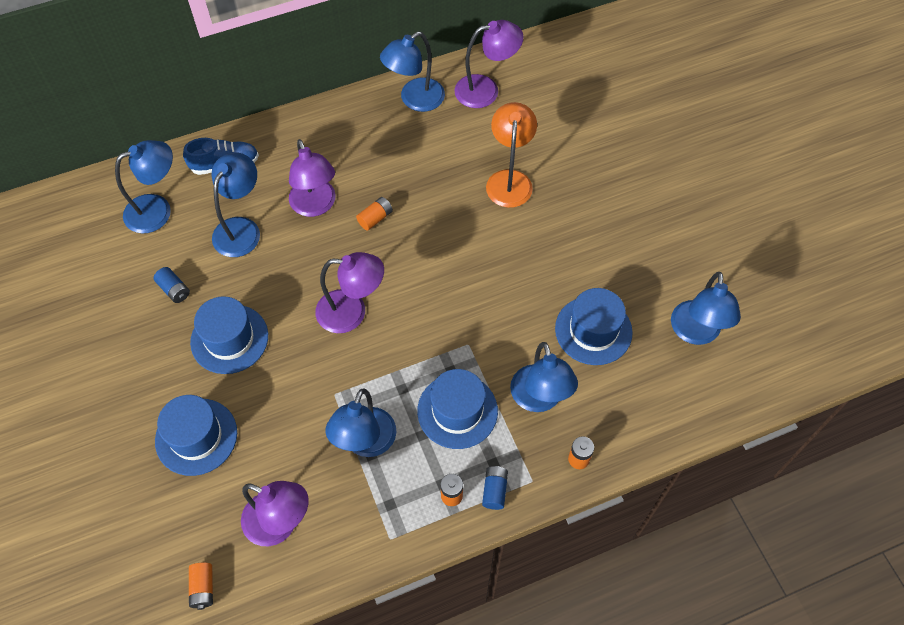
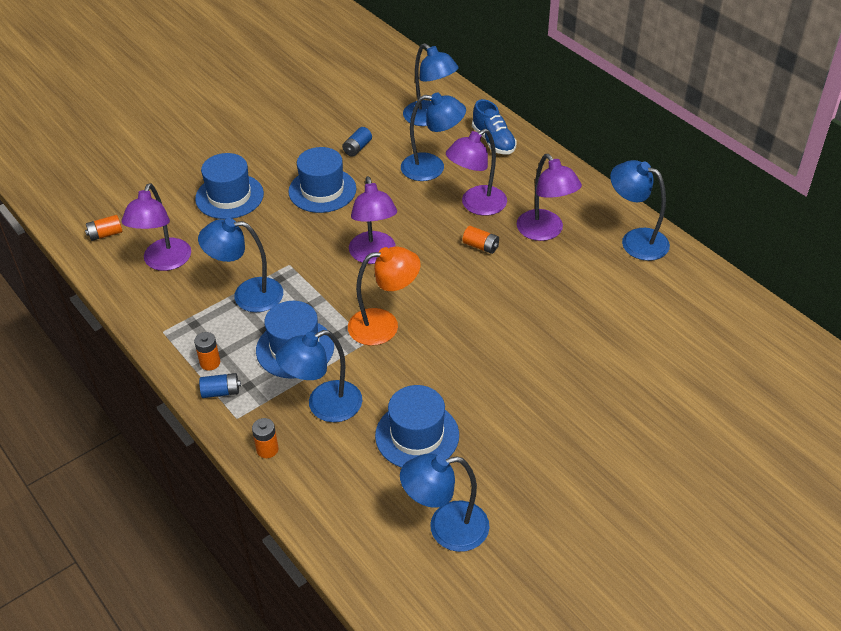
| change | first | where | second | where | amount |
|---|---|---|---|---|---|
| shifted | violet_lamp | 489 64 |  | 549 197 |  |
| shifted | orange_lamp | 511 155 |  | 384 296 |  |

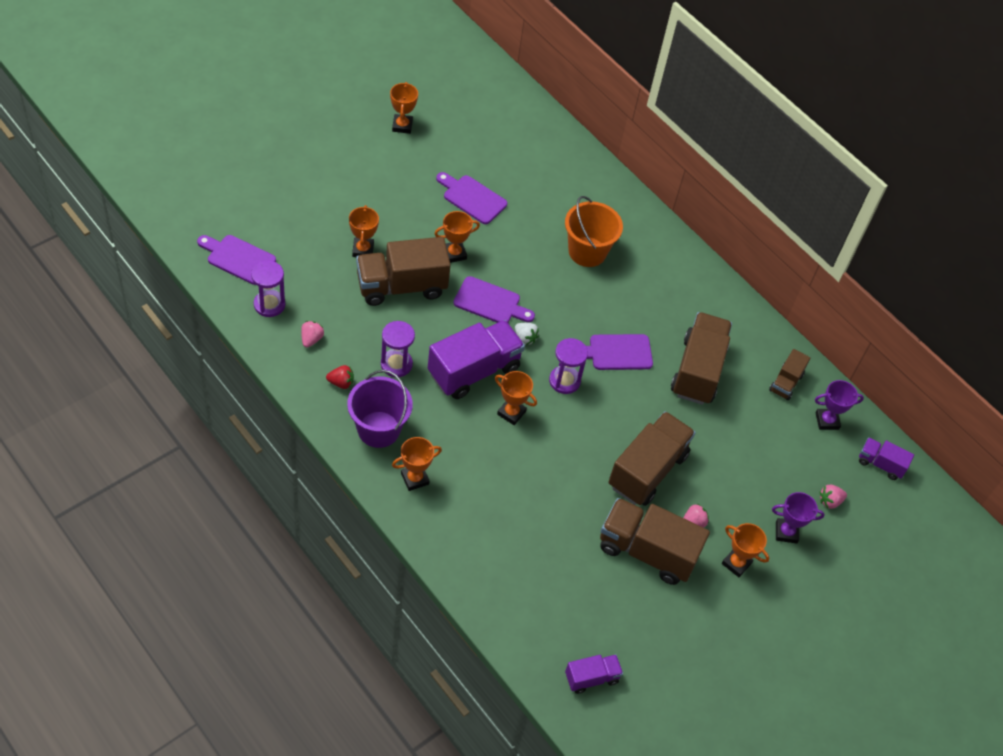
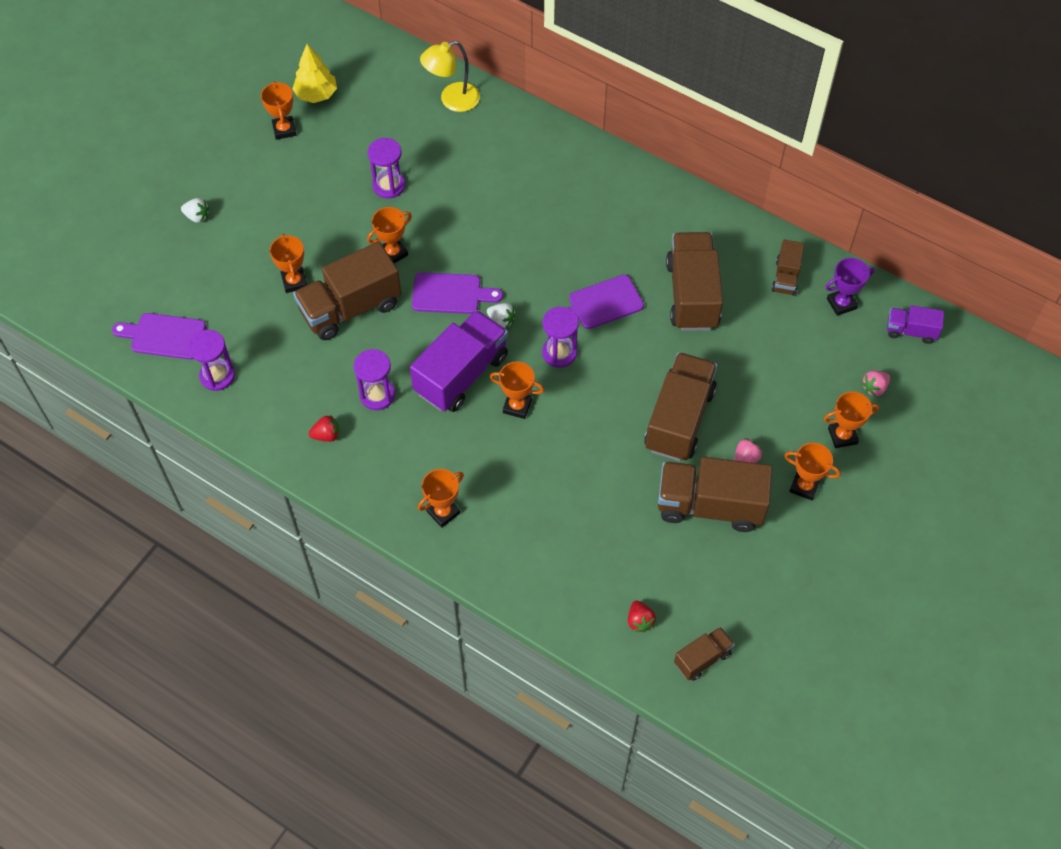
| change | first | where | second | where | amount |
|---|---|---|---|---|---|
| swapped | violet_chopping_board | 471 198 | violet_sandglass | 386 168 |  |
| gone | orange_bucket | 594 231 |  |  |  |
| gone | rose-pink_berry | 312 334 |  |  |  |
| gone | violet_bucket | 380 409 |  |  |  |
| repainted | violet_prize_cup | 798 518 | orange_prize_cup | 851 420 |  |
| repainted | violet_toy_truck | 594 674 | russet_toy_truck | 704 654 |  |
| new |  |  | yellow_lamp | 450 76 |  |
| new |  |  | yellow_fir_tree | 314 73 |  |
| new |  |  | pure_white_berry | 195 210 |  |
| new |  |  | red_berry | 642 616 |  |

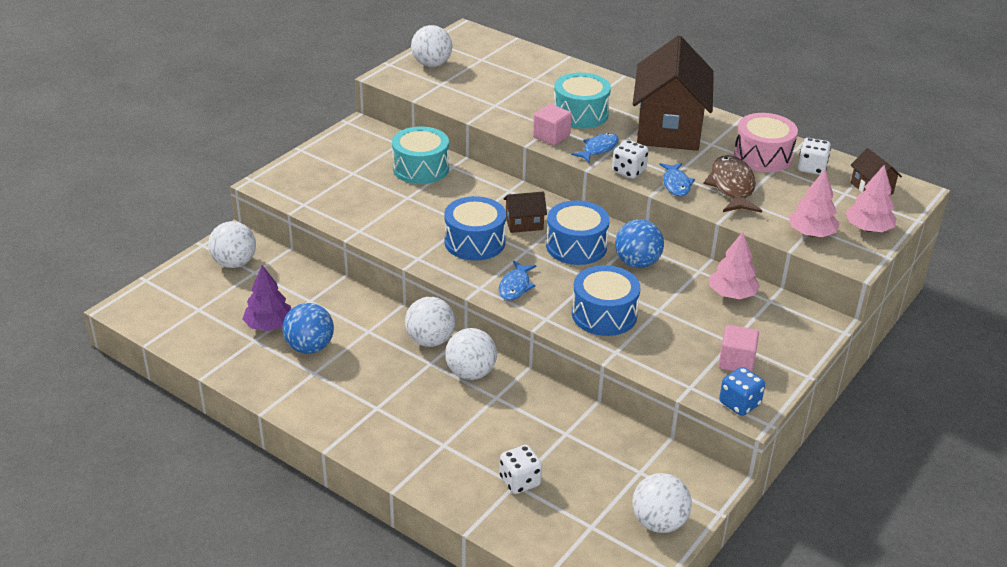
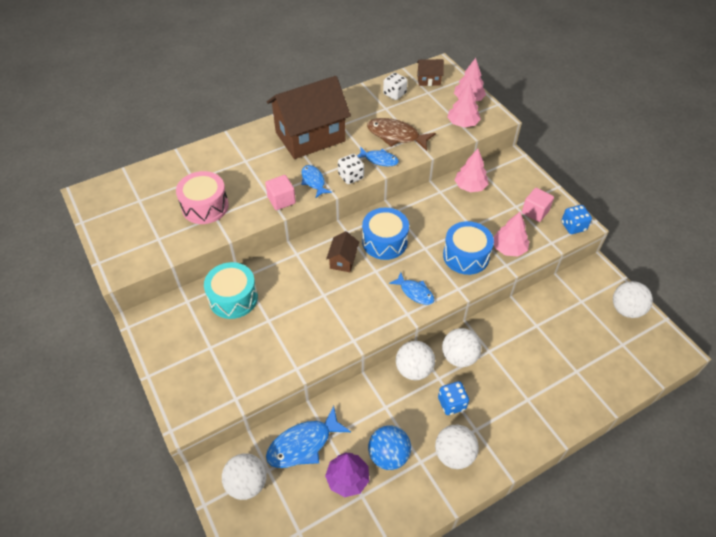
| change | first | where | second | where | amount |
|---|---|---|---|---|---|
| shifted | pure_white_sphere | 431 46 |  | 457 447 |  |
| rotated | russet_house | 673 93 |  | 309 117 | 60 degrees counterclockwise |
| gone | aqua_snare_drum | 582 101 |  |  |  |
| shifted | rose-pink_snare_drum | 766 142 |  | 202 197 |  |
| gone | royal_blue_snare_drum | 475 228 |  |  |  |
| gone | royal_blue_sphere | 639 243 |  |  |  |
| gone | pure_white_die | 521 469 |  |  |  |
| new |  |  | rose-pink_fir_tree | 511 234 |  |
| new |  |  | royal_blue_die | 453 398 |  |
| new |  |  | royal_blue_toy_fish | 308 437 |  |

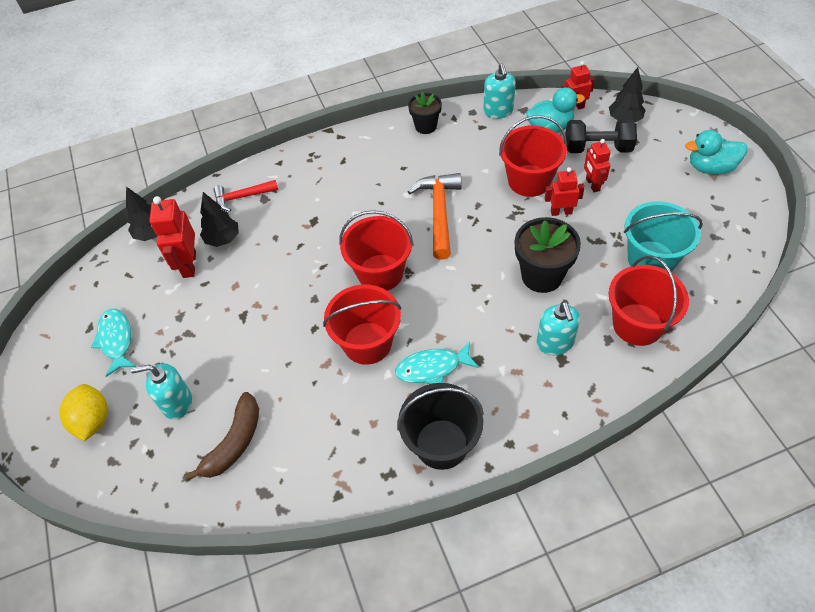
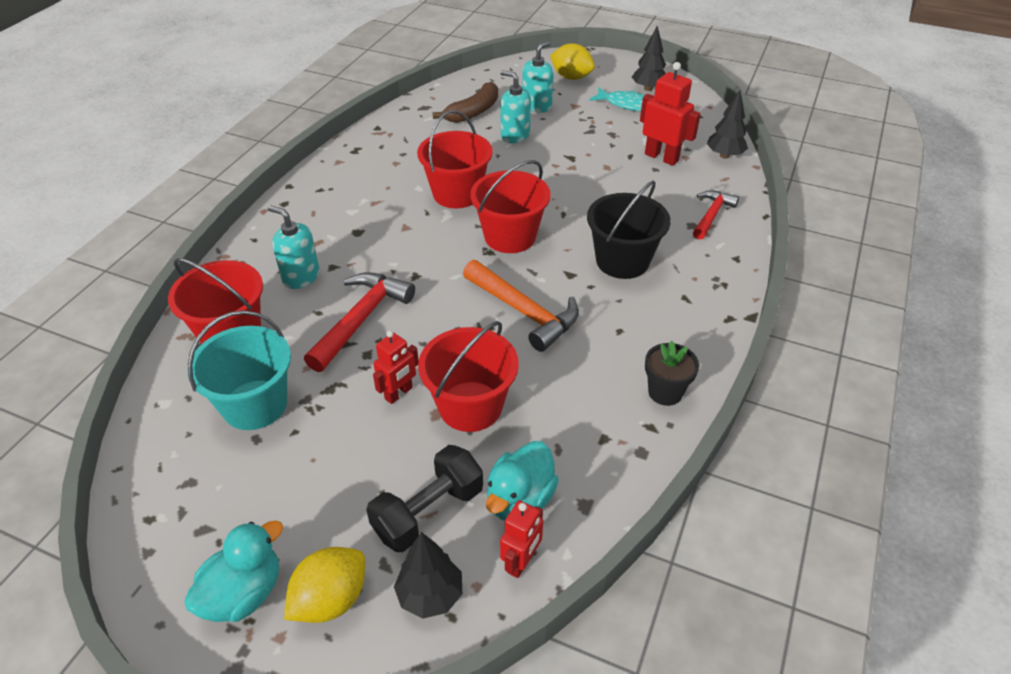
| change | first | where | second | where | amount |
|---|---|---|---|---|---|
| shifted | aqua_soap_dispenser | 499 91 |  | 515 106 |  |
| gone | red_robot_figure | 597 165 |  |  |  |
| shifted | ebony_fir_tree | 219 219 |  | 649 58 |  |
| swapped | ebony_potted_plant | 548 255 | red_carpenter's_hammer | 359 322 |  |
| gone | aqua_toy_fish | 437 362 |  |  |  |
| shifted | ebony_bucket | 440 426 |  | 629 230 |  |
| rotated | russet_banana | 221 436 |  | 465 102 | 120 degrees counterclockwise |
| new |  |  | yellow_lemon | 324 585 |  |

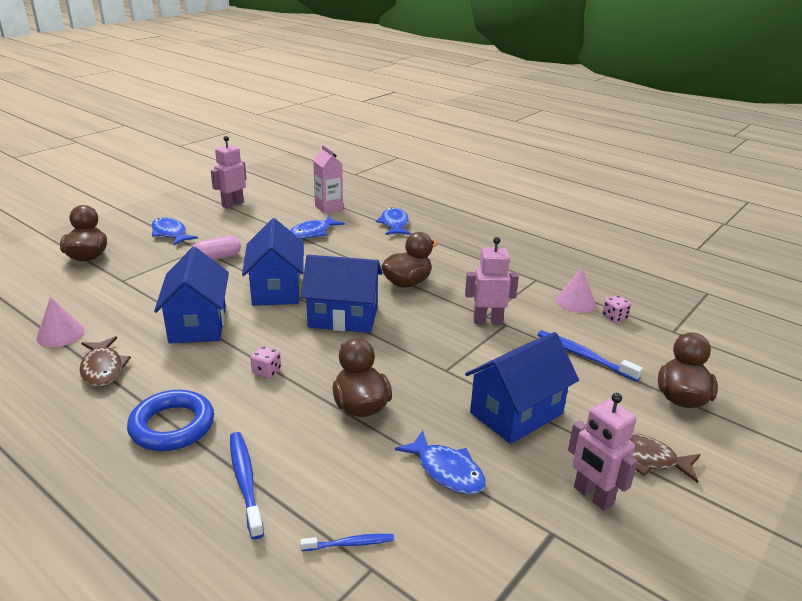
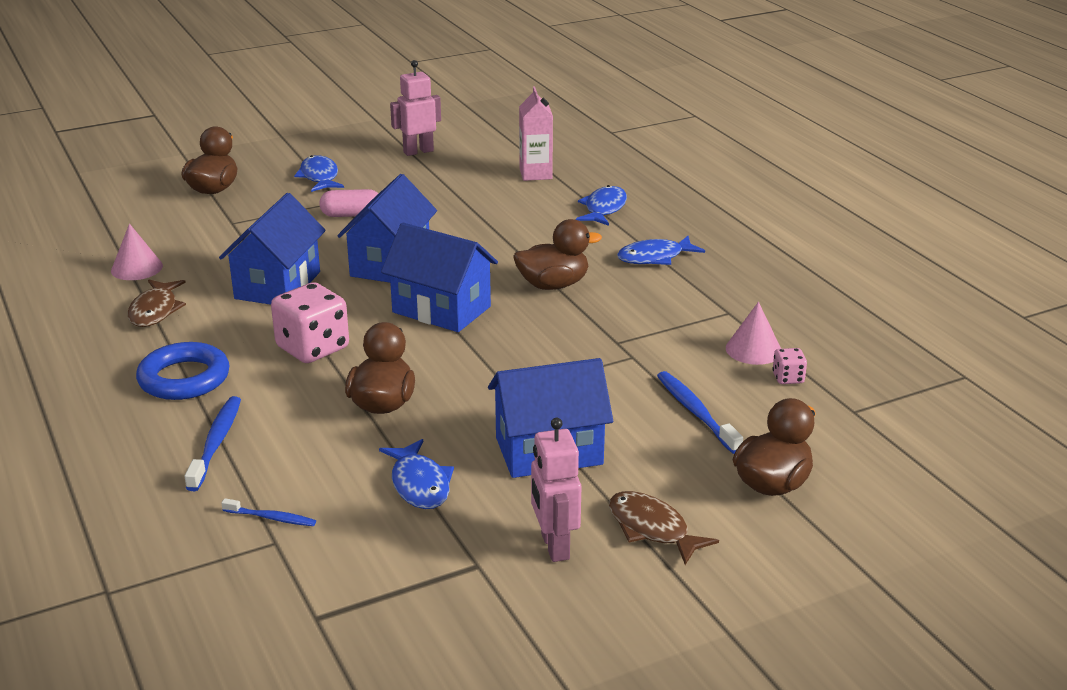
| change | first | where | second | where | amount |
|---|---|---|---|---|---|
| shifted | royal_blue_toy_fish | 317 227 |  | 661 250 |  |
| gone | rose-pink_robot_figure | 492 281 |  |  |  |
| scaled | rose-pink_die | 265 362 |  | 310 322 | x2.13 |

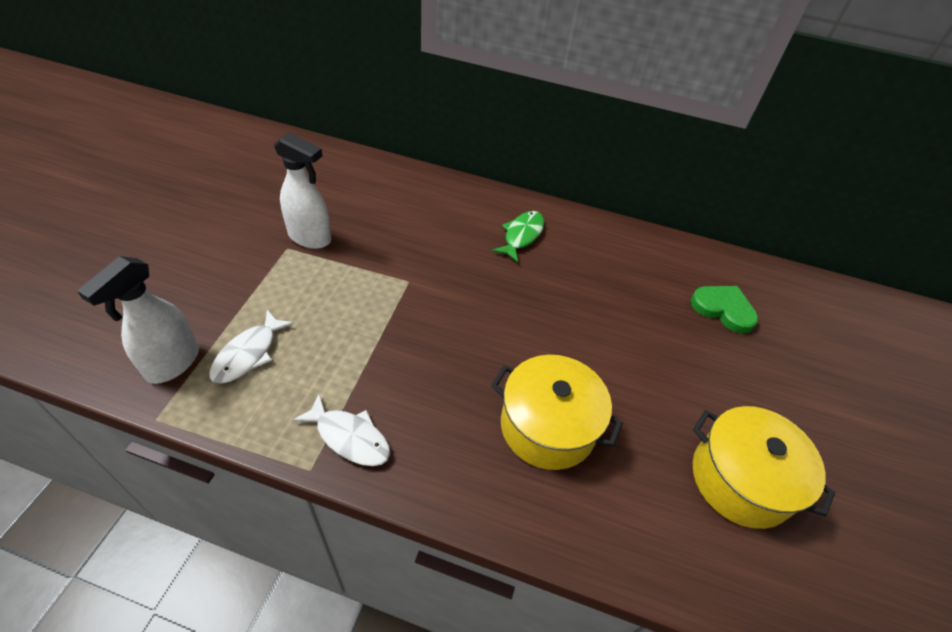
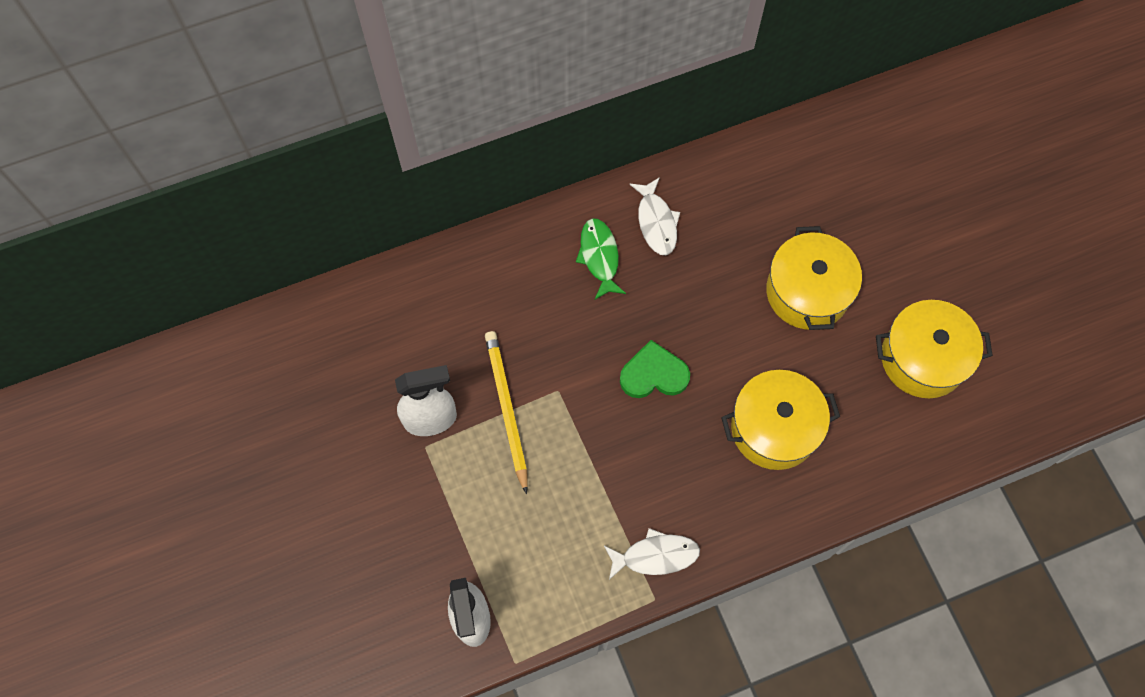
| change | first | where | second | where | amount |
|---|---|---|---|---|---|
| shifted | leaf-green_heart | 724 309 |  | 655 369 |  |
| shifted | pure_white_toy_fish | 252 347 |  | 655 216 |  |
| new |  |  | yellow_stockpot | 814 278 |  |
| new |  |  | yellow_wooden_pencil | 506 413 |  |

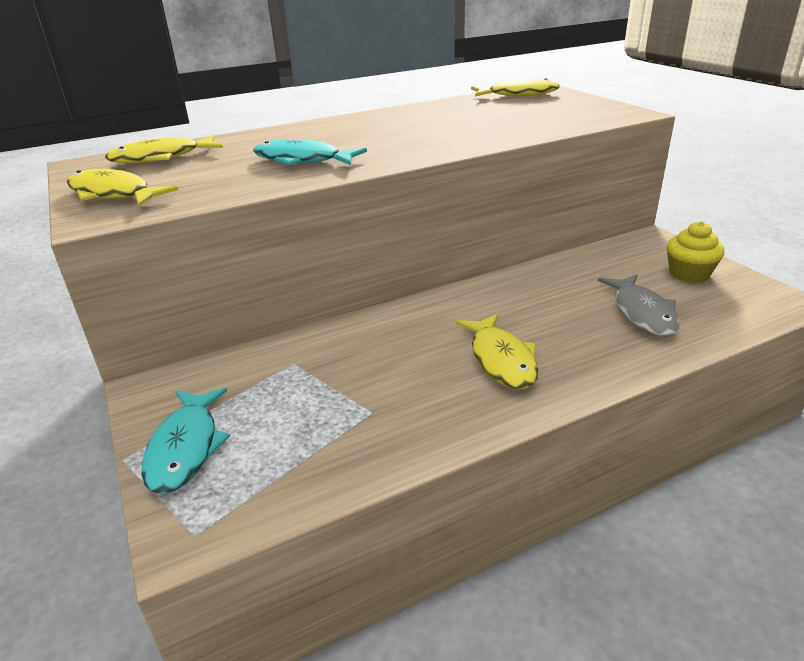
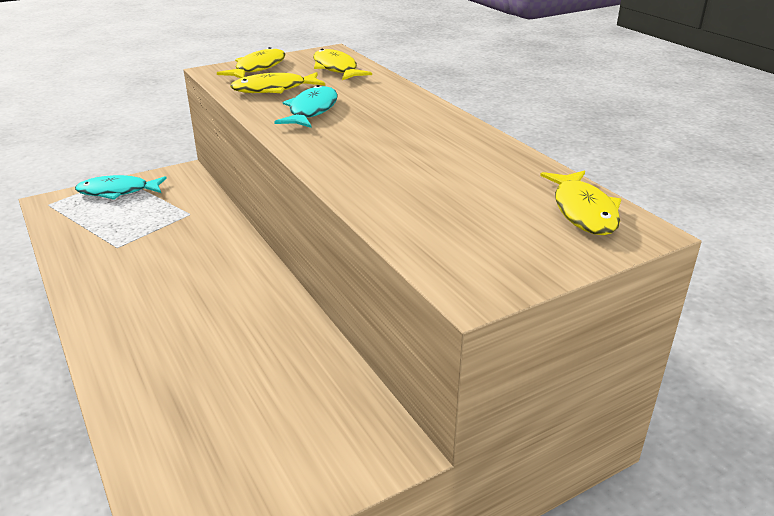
| change | first | where | second | where | amount |
|---|---|---|---|---|---|
| gone | yellow_cupcake | 696 252 |  |  |  |
| gone | ash-grey_toy_fish | 639 305 |  |  |  |
| shifted | yellow_toy_fish | 497 351 |  | 277 82 |  |

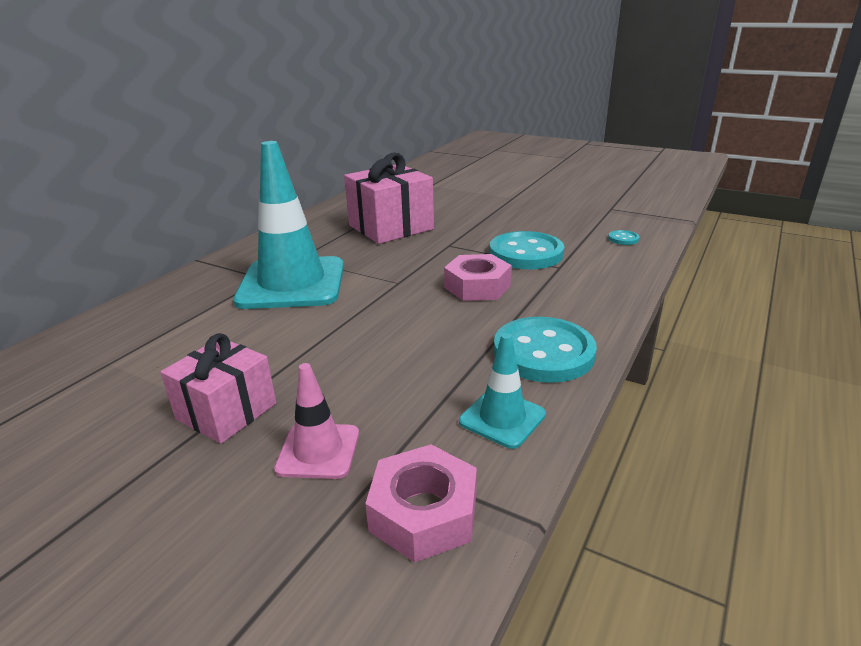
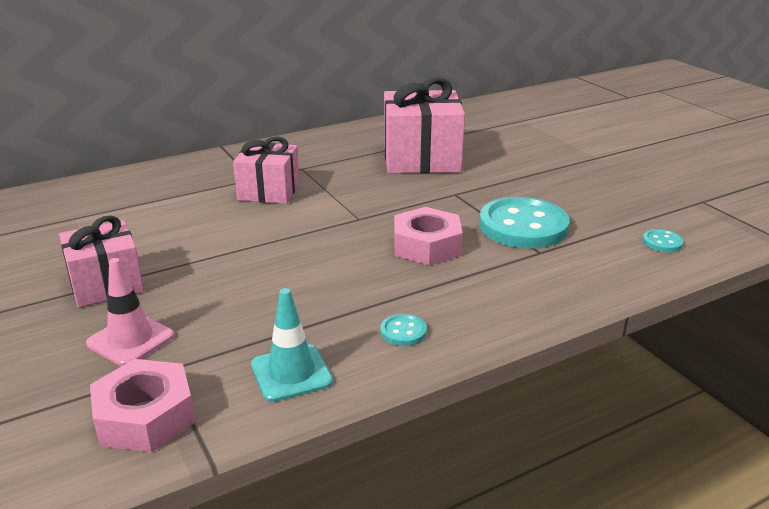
| change | first | where | second | where | amount |
|---|---|---|---|---|---|
| swapped | aqua_traffic_cone | 288 225 | rose-pink_wrapped_gift | 266 170 |  |
| scaled | aqua_sewing_button | 545 350 |  | 404 330 | x0.42 |

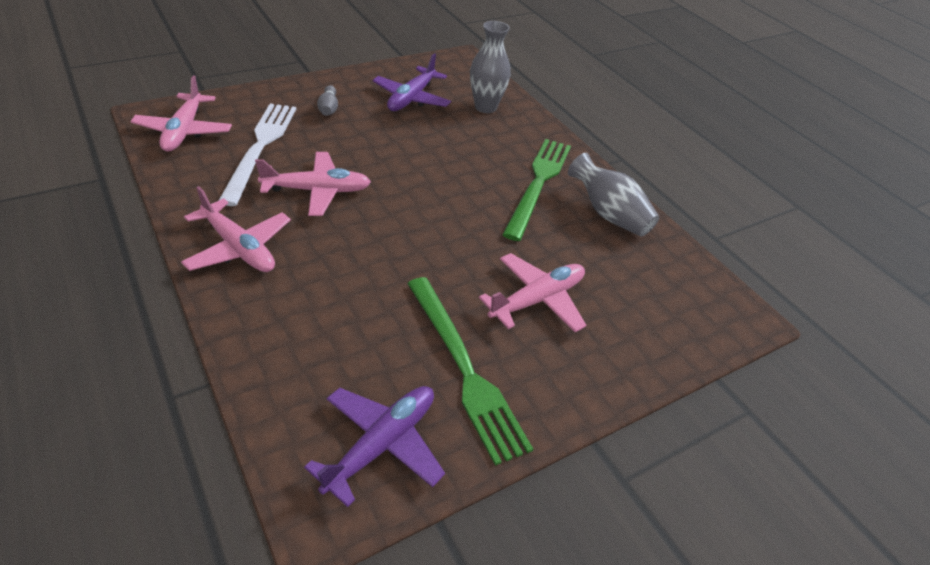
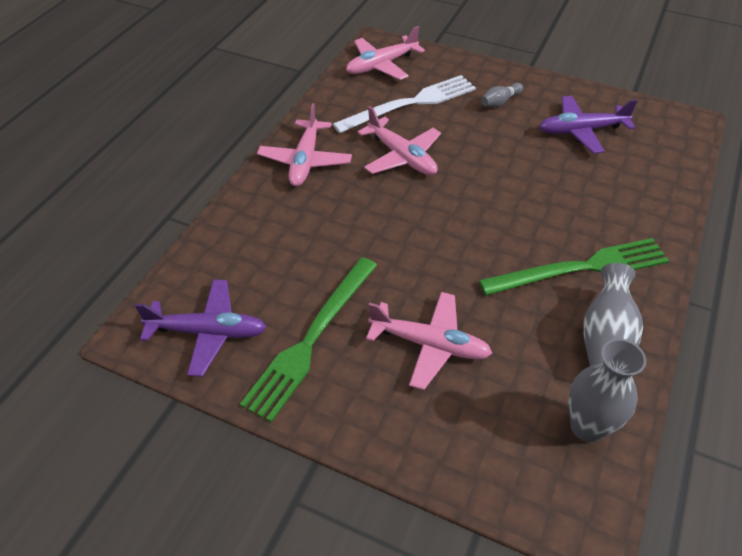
| change | first | where | second | where | amount |
|---|---|---|---|---|---|
| shifted | ash-grey_tall_vase | 490 67 |  | 607 390 |  |

